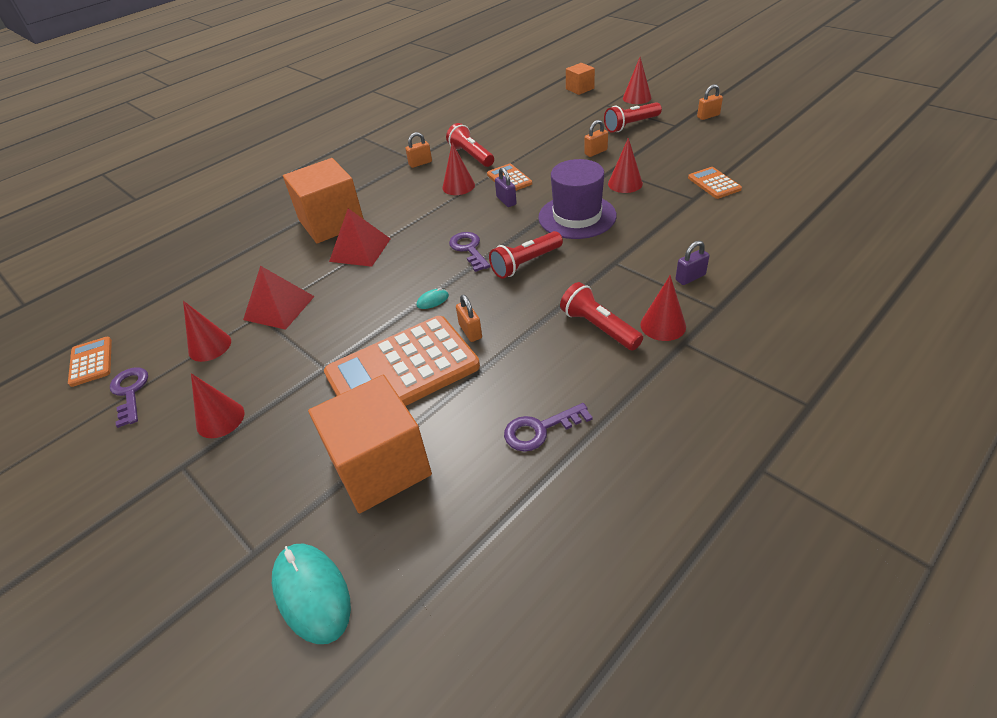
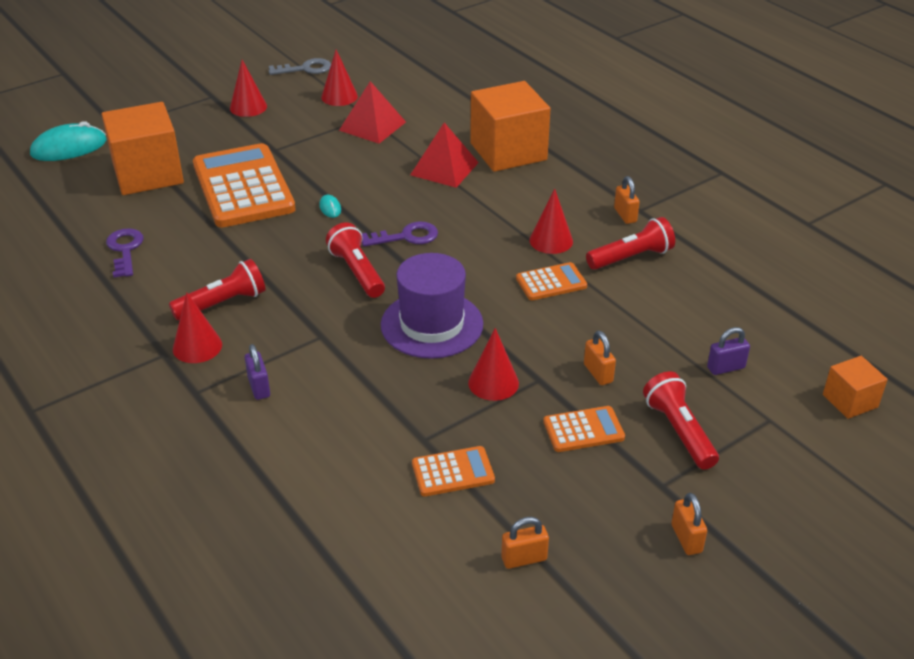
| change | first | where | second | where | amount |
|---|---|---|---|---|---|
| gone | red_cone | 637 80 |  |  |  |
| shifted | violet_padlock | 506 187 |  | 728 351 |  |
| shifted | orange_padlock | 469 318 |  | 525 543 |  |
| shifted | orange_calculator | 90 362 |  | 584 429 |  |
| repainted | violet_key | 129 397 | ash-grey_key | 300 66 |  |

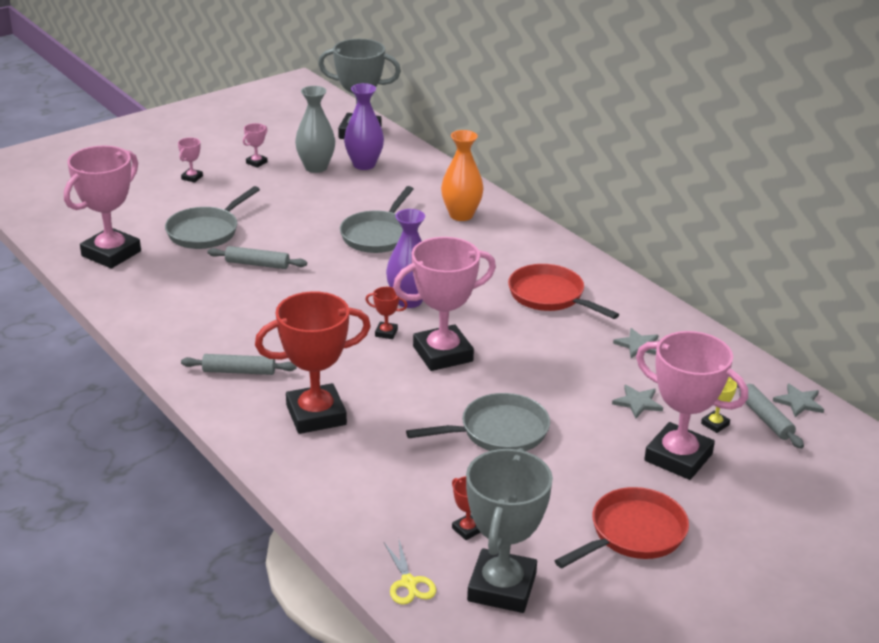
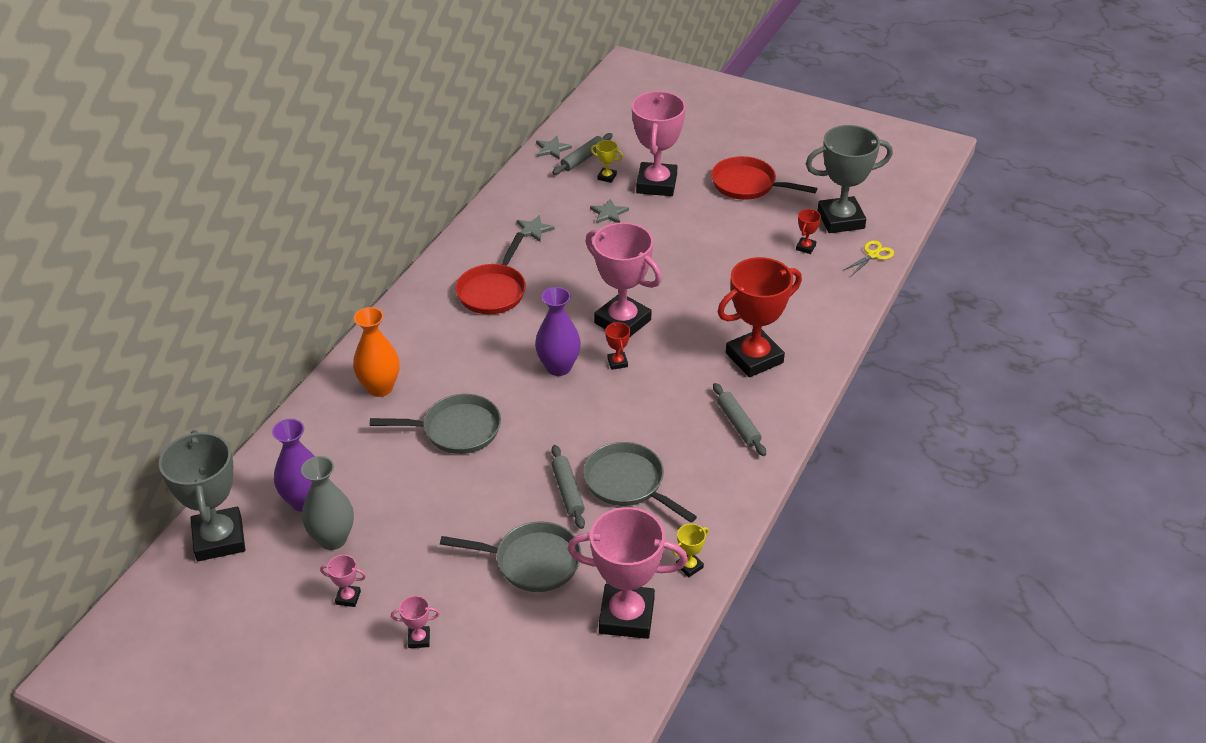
| change | first | where | second | where | amount |
|---|---|---|---|---|---|
| rotated | red_prize_cup | 313 362 |  | 760 317 | 75 degrees counterclockwise |
| shifted | ash-grey_frying_pan | 478 422 |  | 640 482 |  |
| new |  |  | yellow_prize_cup | 691 550 |  |

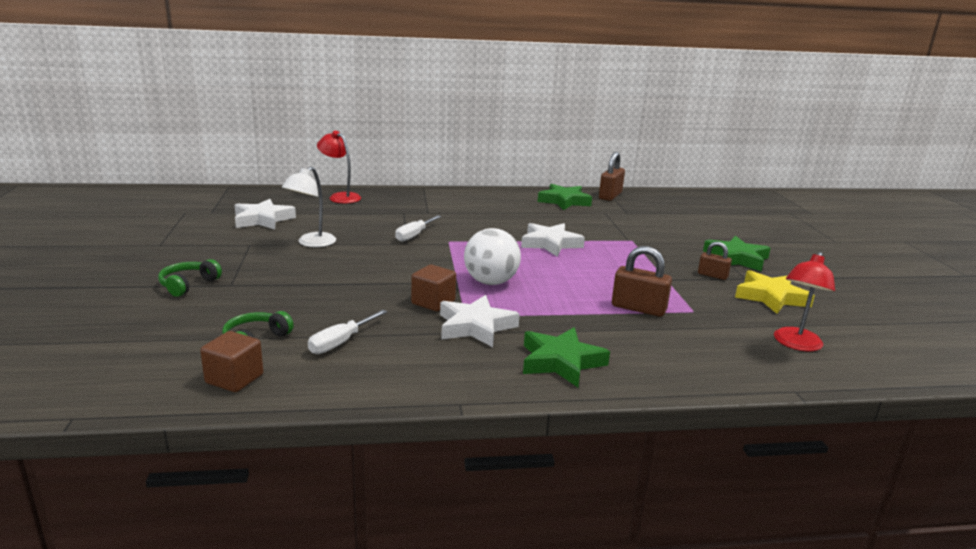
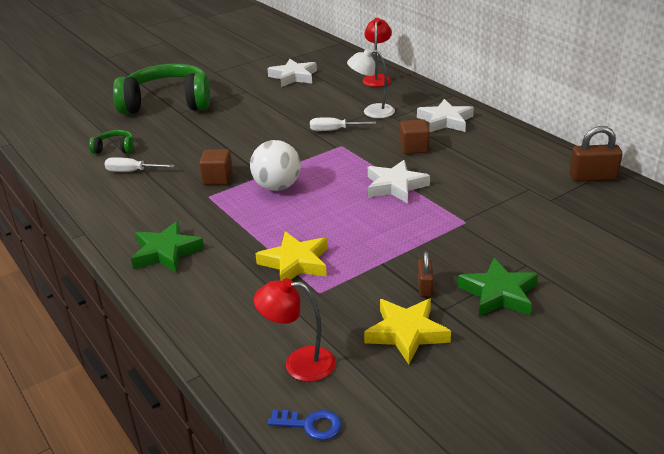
| change | first | where | second | where | amount |
|---|---|---|---|---|---|
| shifted | pure_white_lamp | 309 207 |  | 371 83 |  |
| gone | leaf-green_five-pointed_star | 565 197 |  |  |  |
| swapped | russet_padlock | 642 281 | yellow_five-pointed_star | 291 256 |  |
| scaled | leaf-green_headphones | 190 278 |  | 161 89 | x2.43 |
| shifted | pure_white_five-pointed_star | 480 321 |  | 445 115 |  |
| shifted | russet_block | 231 361 |  | 415 136 |  |
| new |  |  | royal_blue_key | 305 424 |  |

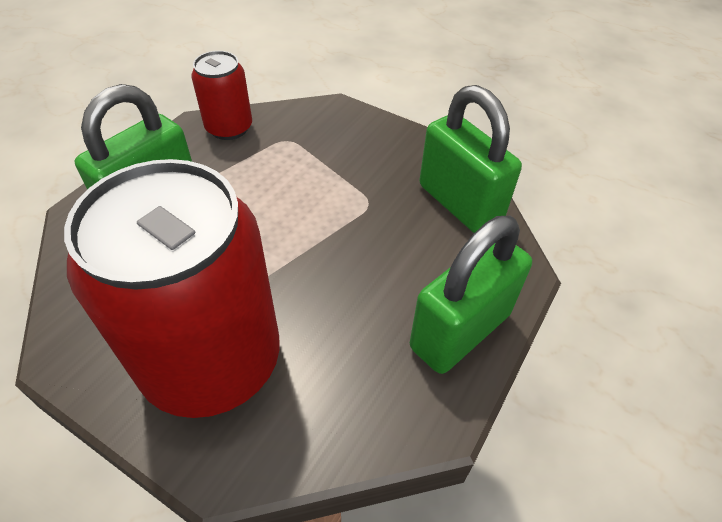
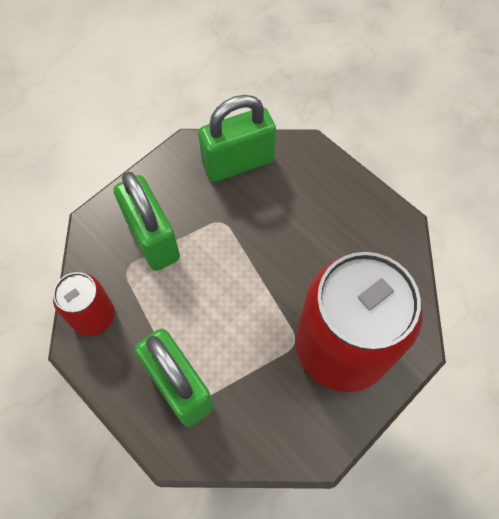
| change | first | where | second | where | amount |
|---|---|---|---|---|---|
| shifted | leaf-green_padlock | 471 295 |  | 147 221 |  |

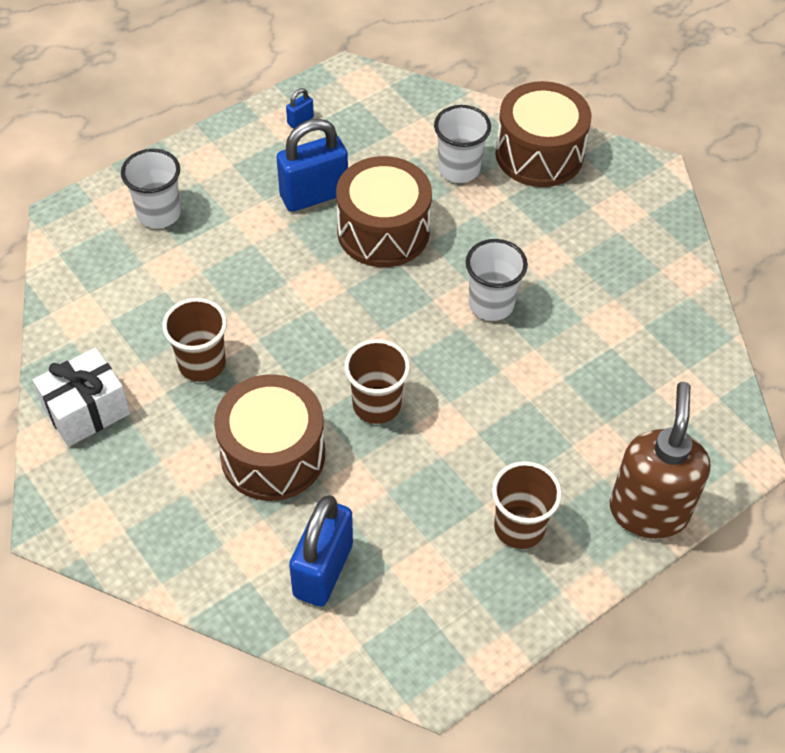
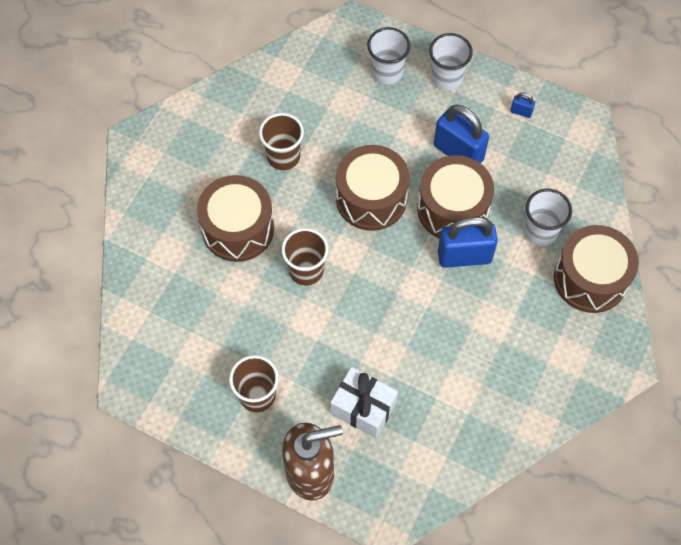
| change | first | where | second | where | amount |
|---|---|---|---|---|---|
| shifted | pure_white_beaker | 497 280 |  | 451 61 |  |
| shifted | pure_white_wrapped_gift | 81 397 |  | 364 402 |  |
| shifted | royal_blue_padlock | 321 551 |  | 468 242 |  |
| new |  |  | russet_snare_drum | 373 188 |  |

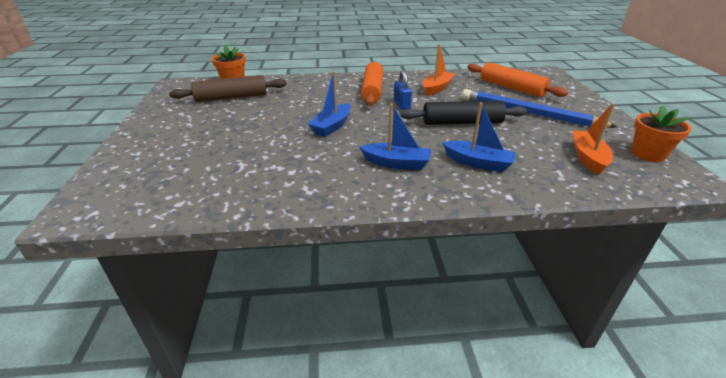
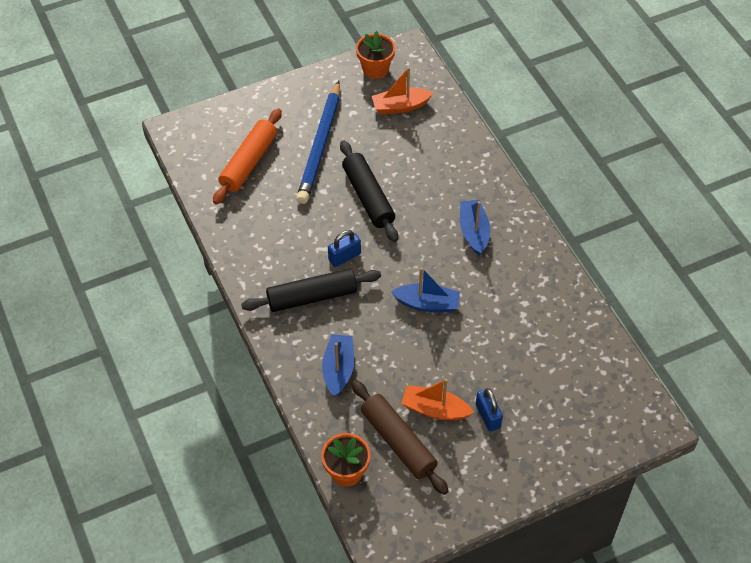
| change | first | where | second | where | amount |
|---|---|---|---|---|---|
| shifted | orange_boat | 439 70 |  | 437 399 |  |
| repainted | orange_rolling_pin | 372 84 | ebony_rolling_pin | 311 290 |  |
| shifted | royal_blue_boat | 479 137 |  | 338 365 |  |
| new |  |  | royal_blue_padlock | 489 410 |  |

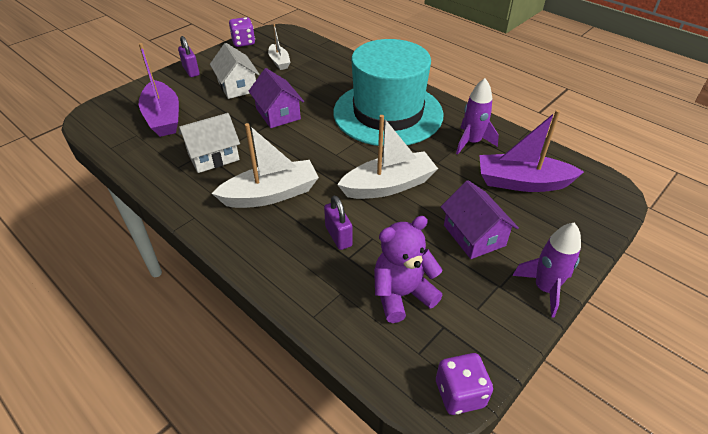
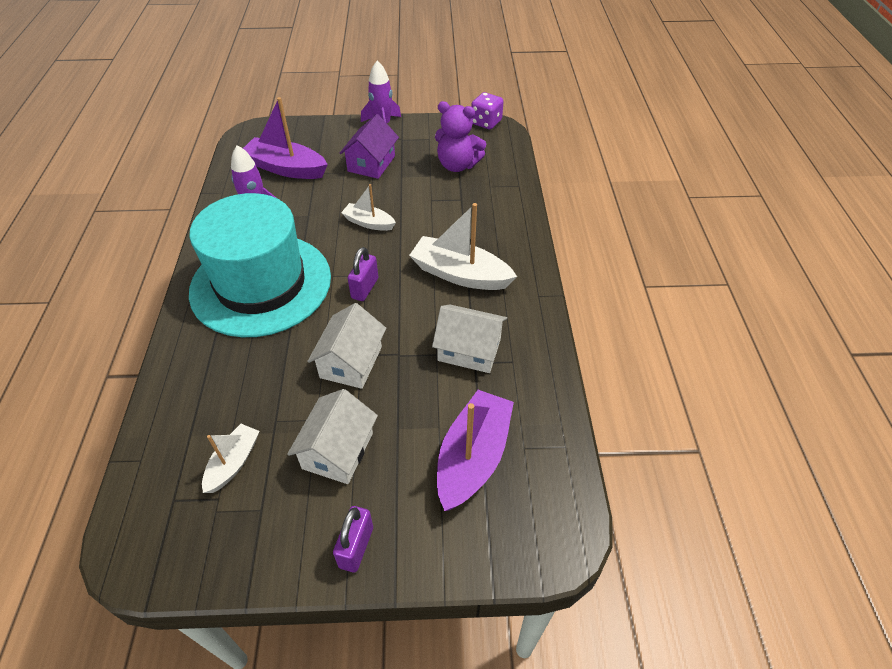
| change | first | where | second | where | amount |
|---|---|---|---|---|---|
| gone | violet_die | 242 32 |  |  |  |
| repainted | violet_house | 276 98 | pure_white_house | 346 346 |  |
| rotated | violet_boat | 531 151 |  | 285 138 | 150 degrees clockwise |
| scaled | pure_white_boat | 387 157 |  | 368 207 | x0.57 |
| shifted | violet_padlock | 338 222 |  | 363 274 |  |

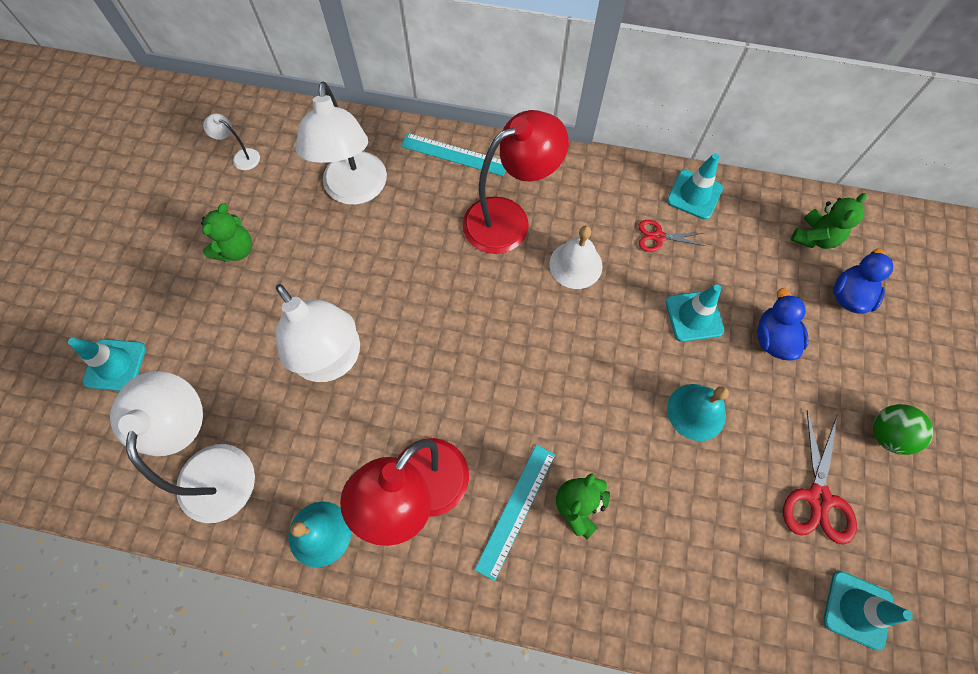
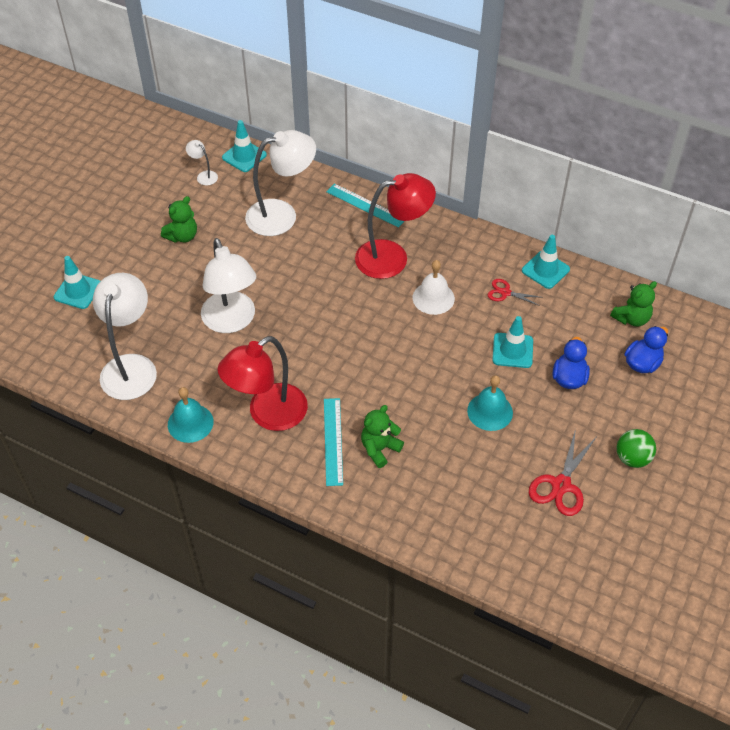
| change | first | where | second | where | amount |
|---|---|---|---|---|---|
| rotated | pure_white_lamp | 341 143 |  | 280 183 | 120 degrees counterclockwise |
| rotated | aqua_ruler | 514 513 |  | 333 442 | 45 degrees counterclockwise |
| shifted | aqua_traffic_cone | 868 611 |  | 244 146 |  |

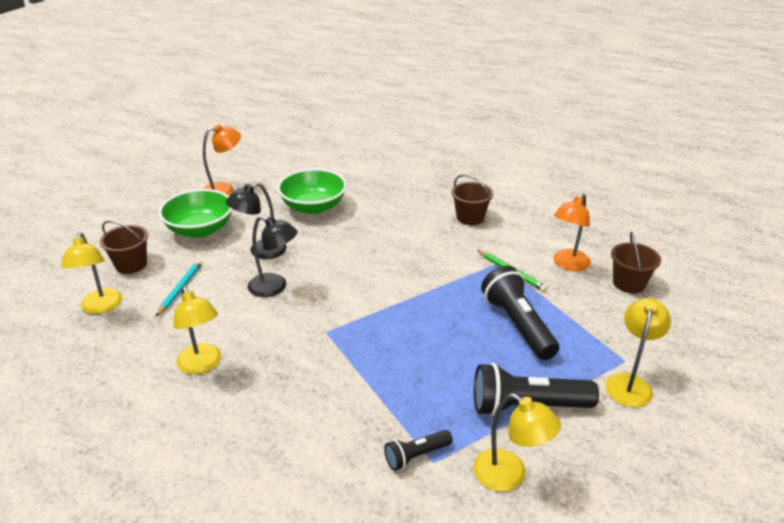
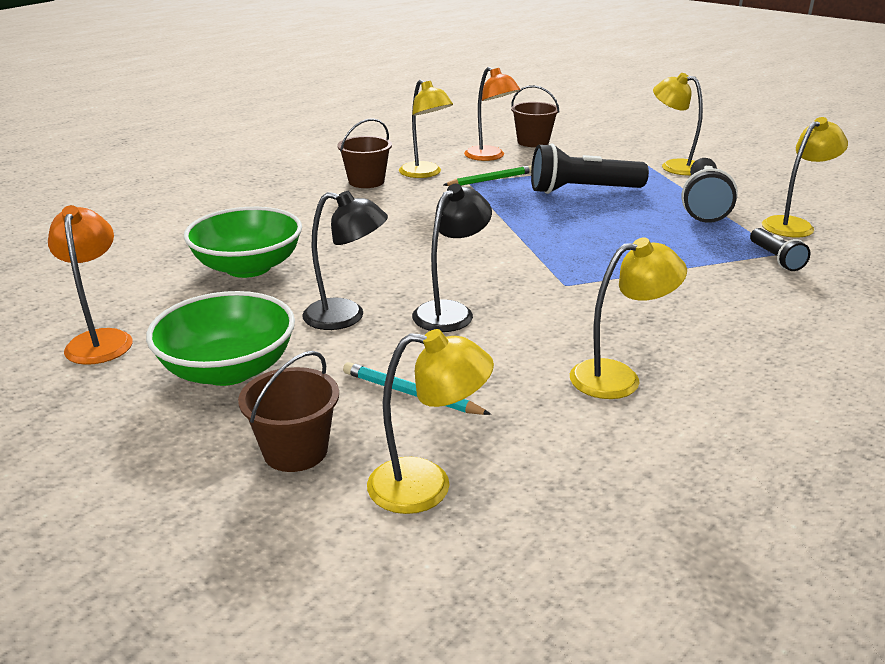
| change | first | where | second | where | amount |
|---|---|---|---|---|---|
| rotated | ebony_lamp | 256 220 |  | 345 260 | 60 degrees counterclockwise |
| new |  |  | yellow_lamp | 426 129 |  |

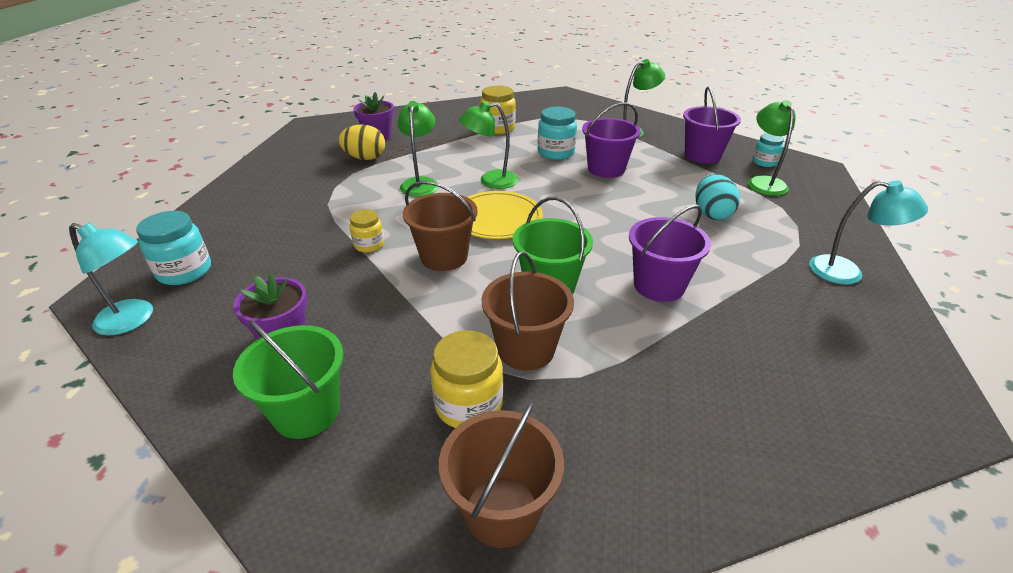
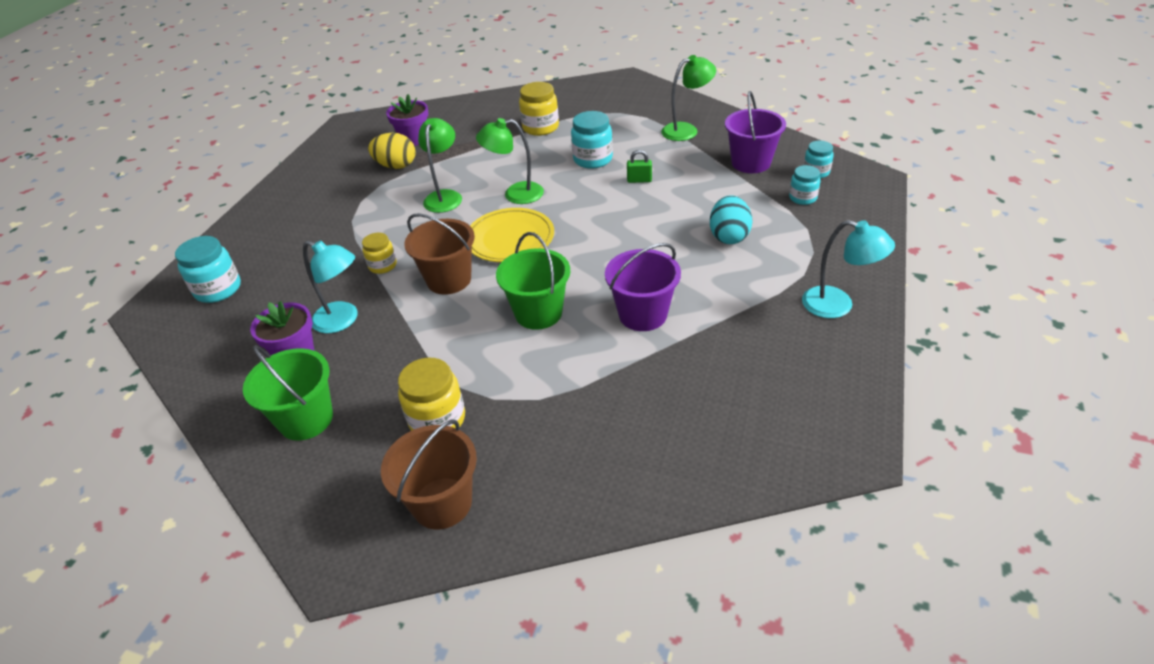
| change | first | where | second | where | amount |
|---|---|---|---|---|---|
| swapped | leaf-green_lamp | 772 148 | aqua_jam_jar | 805 185 |  |
| swapped | violet_bucket | 611 140 | leaf-green_padlock | 639 166 |  |
| shifted | aqua_lamp | 111 279 |  | 330 286 |  |
| gone | russet_bucket | 528 311 |  |  |  |

